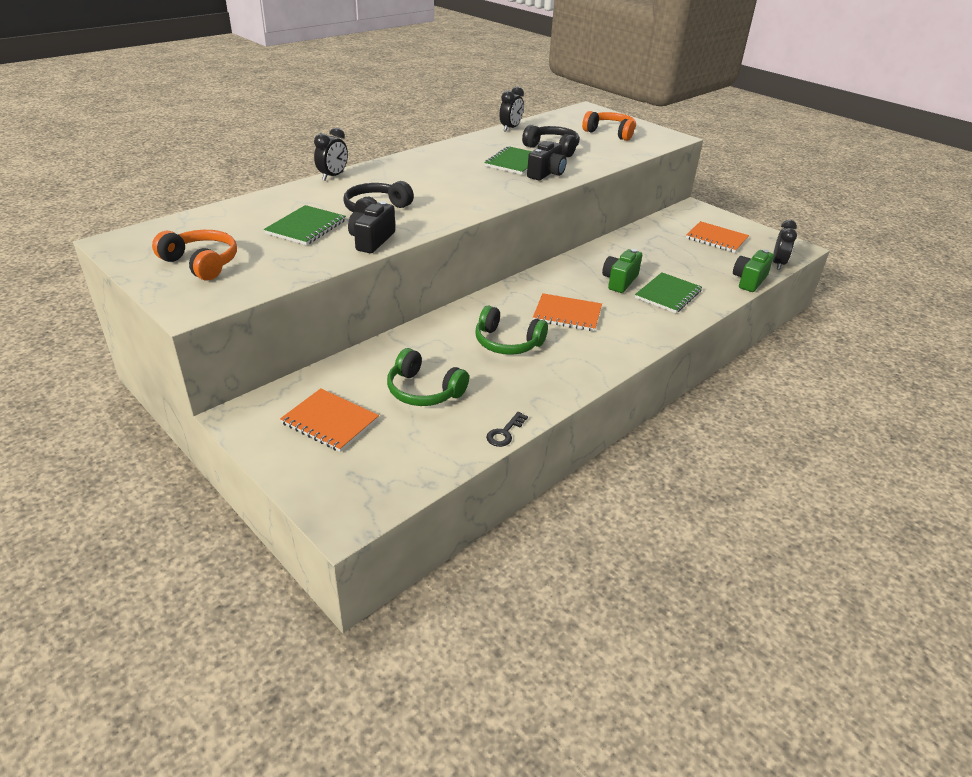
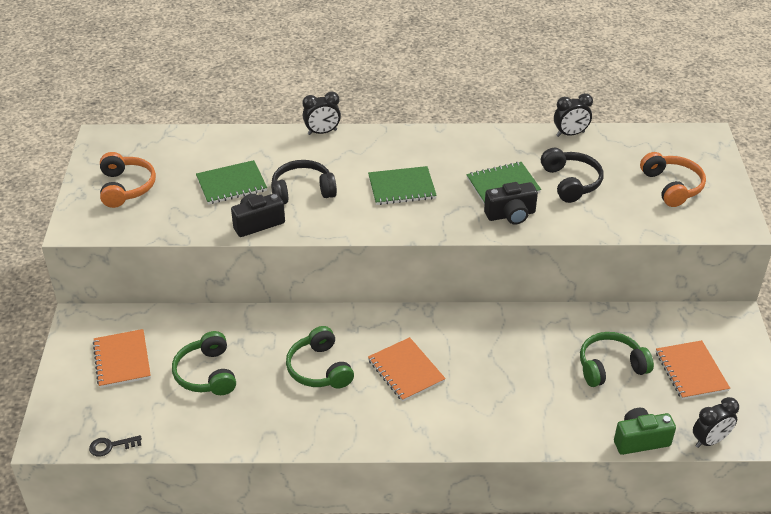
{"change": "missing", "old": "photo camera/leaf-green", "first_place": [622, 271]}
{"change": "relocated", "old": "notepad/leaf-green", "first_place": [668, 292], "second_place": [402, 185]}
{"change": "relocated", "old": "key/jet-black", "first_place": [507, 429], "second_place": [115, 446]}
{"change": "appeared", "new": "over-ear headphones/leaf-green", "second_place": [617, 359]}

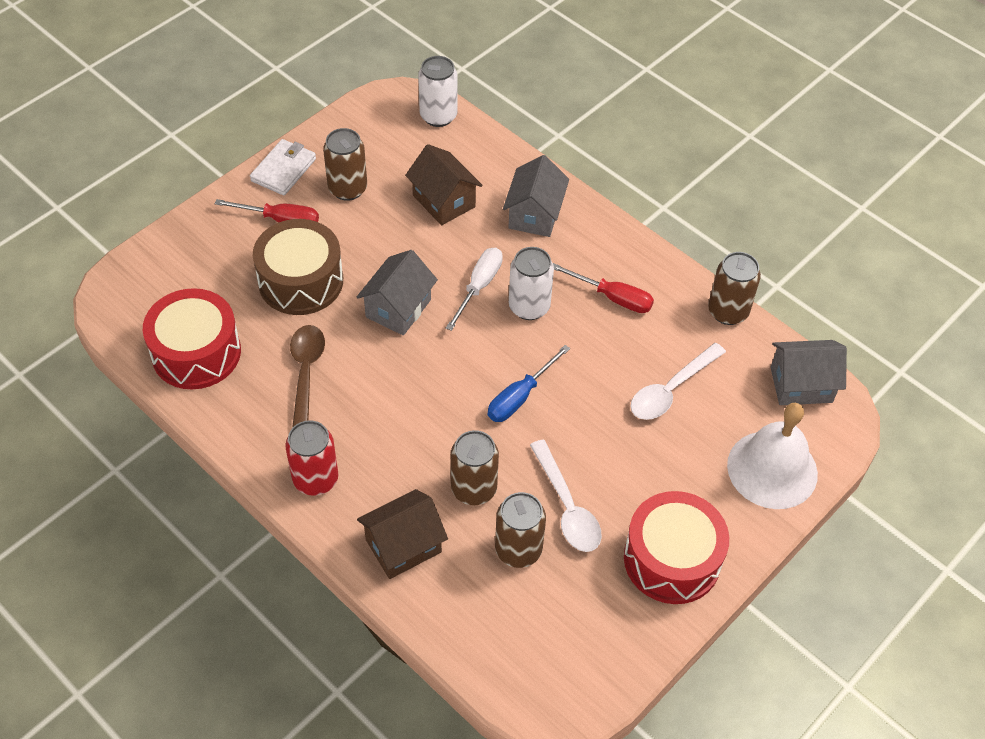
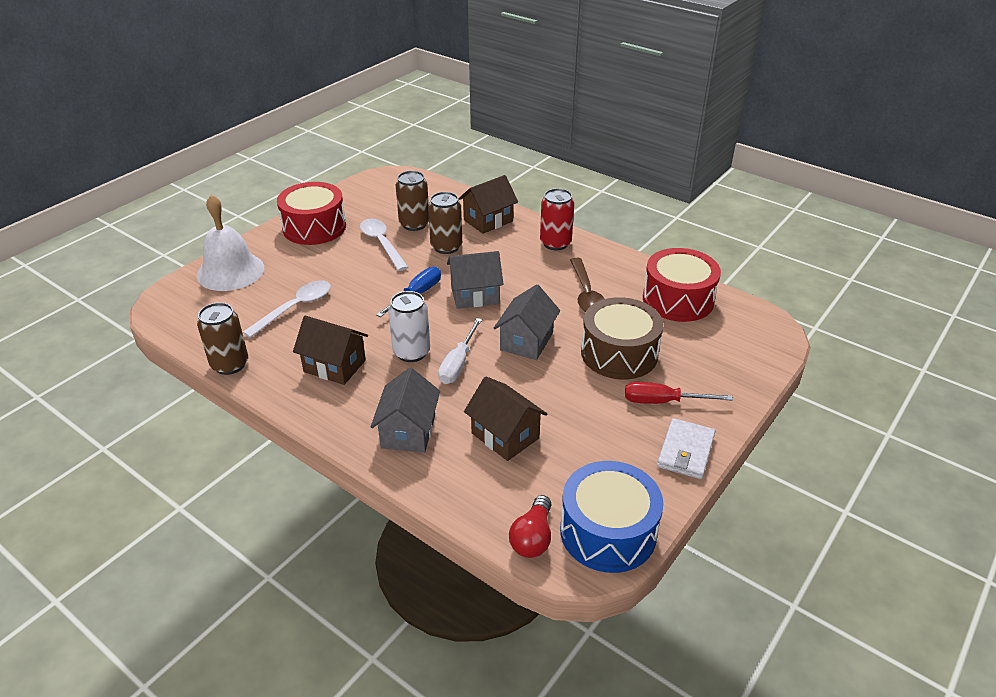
{"change": "exchanged", "old": "can/white", "new": "lightbulb/red", "first_place": [437, 91], "second_place": [530, 526]}
{"change": "missing", "old": "can/russet", "first_place": [345, 164]}
{"change": "exchanged", "old": "hand screwdriver/red", "new": "house/russet", "first_place": [603, 288], "second_place": [330, 350]}
{"change": "relocated", "old": "house/grey", "first_place": [809, 372], "second_place": [475, 280]}
{"change": "appeared", "new": "drum/cobalt", "second_place": [611, 517]}

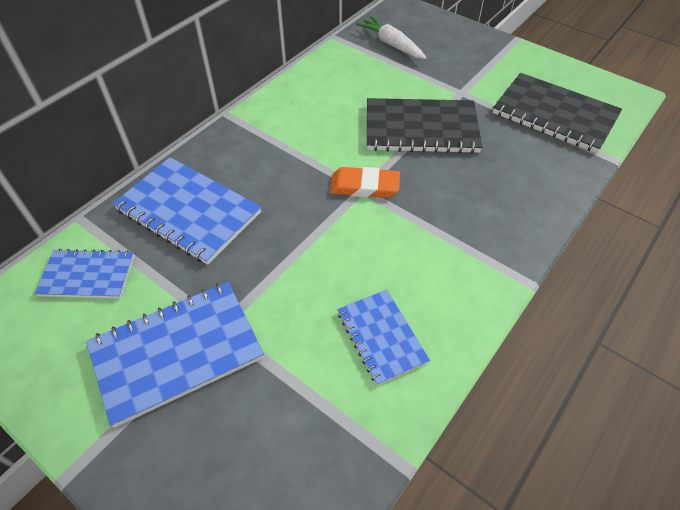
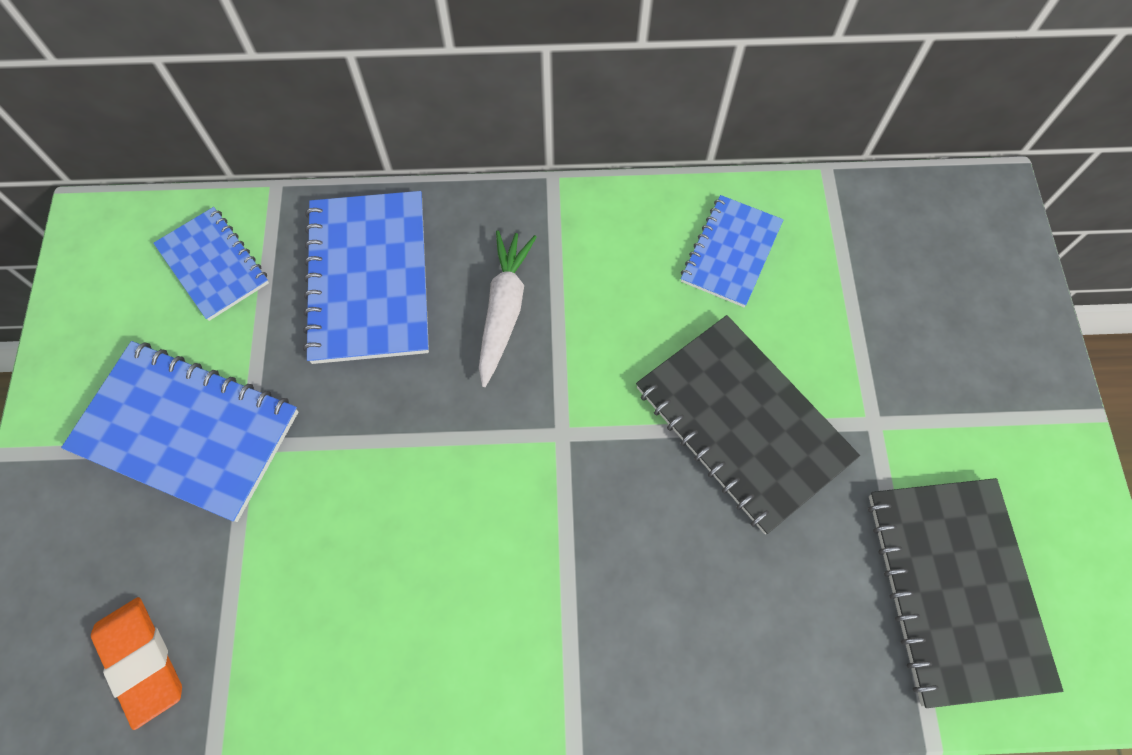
{"change": "relocated", "old": "root vegetable/white", "first_place": [391, 37], "second_place": [508, 309]}
{"change": "relocated", "old": "gum eraser/orange", "first_place": [365, 182], "second_place": [136, 663]}
{"change": "relocated", "old": "notepad/cobalt", "first_place": [383, 338], "second_place": [732, 251]}

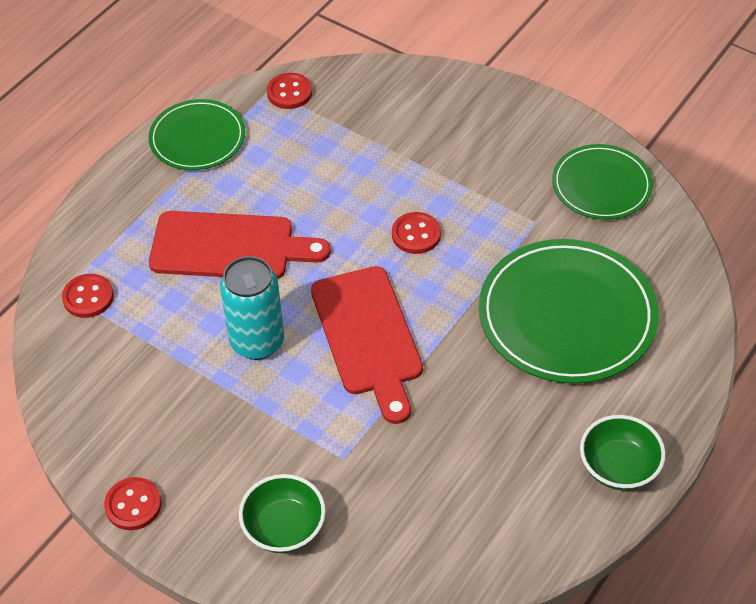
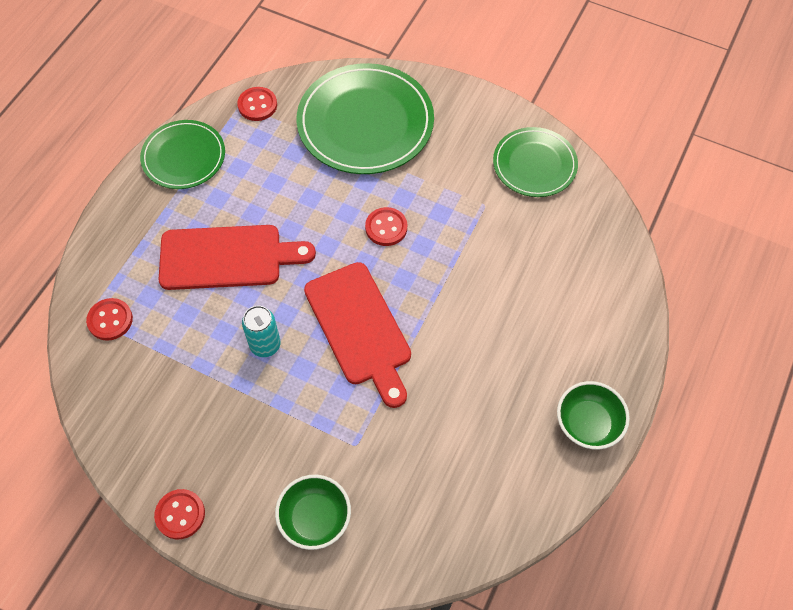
{"change": "relocated", "old": "flat dish/leaf-green", "first_place": [568, 311], "second_place": [365, 118]}
{"change": "size", "old": "can/aqua", "first_place": [252, 308], "second_place": [261, 331], "factor": 0.66}

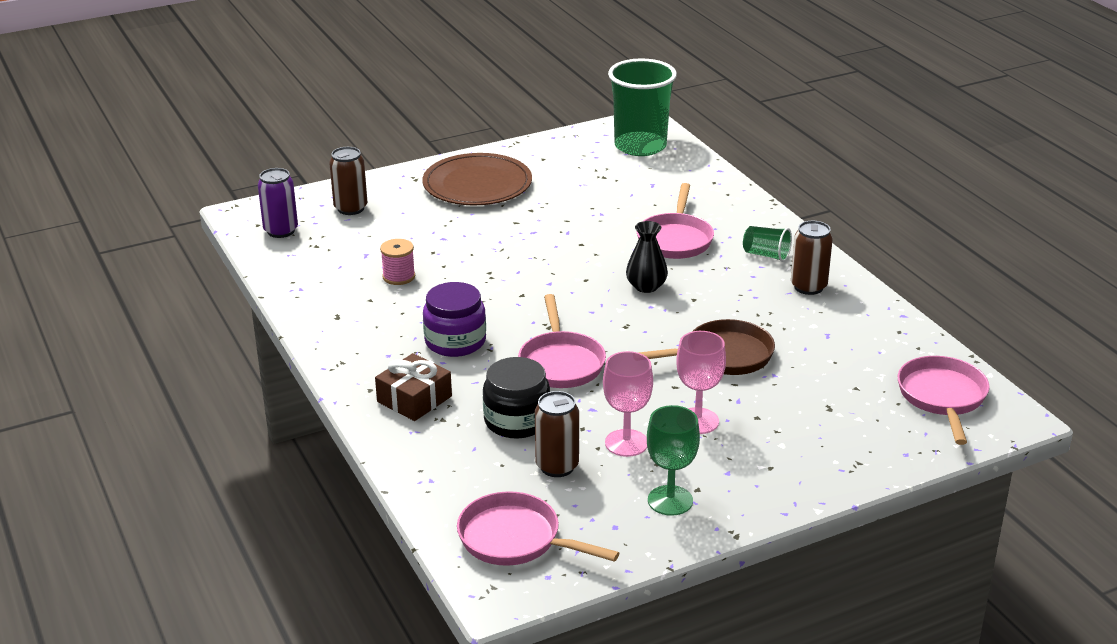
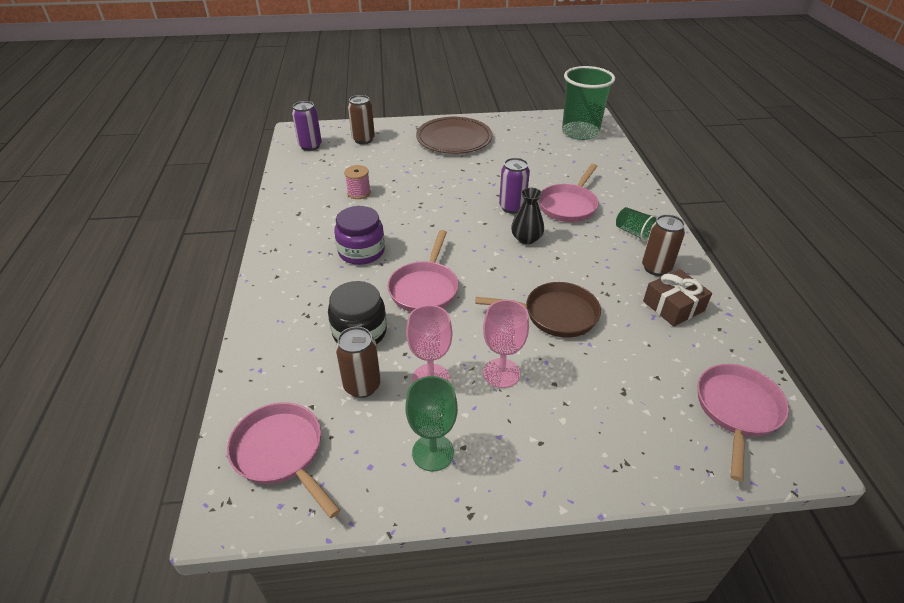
{"change": "relocated", "old": "present/russet", "first_place": [413, 387], "second_place": [677, 297]}
{"change": "appeared", "new": "can/purple", "second_place": [514, 186]}

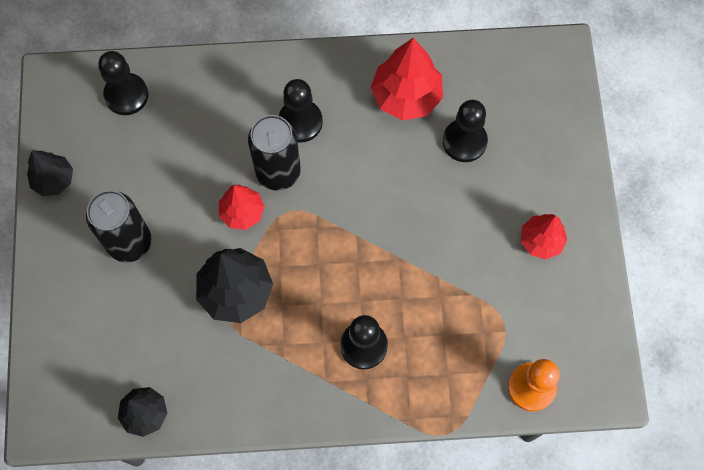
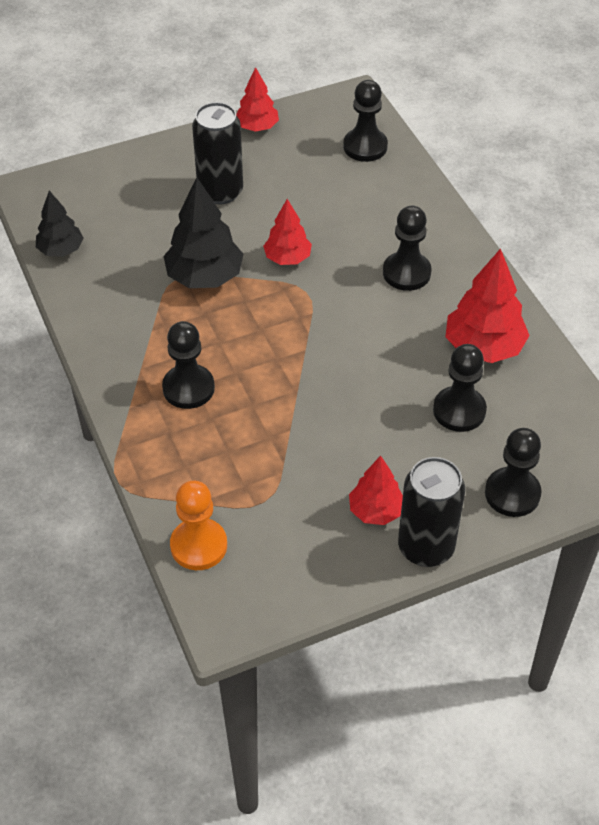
{"change": "relocated", "old": "can/jet-black", "first_place": [274, 153], "second_place": [431, 512]}
{"change": "colour", "old": "tree/jet-black", "new": "tree/red", "first_place": [50, 173], "second_place": [257, 99]}
{"change": "appeared", "new": "game pawn/jet-black", "second_place": [513, 472]}

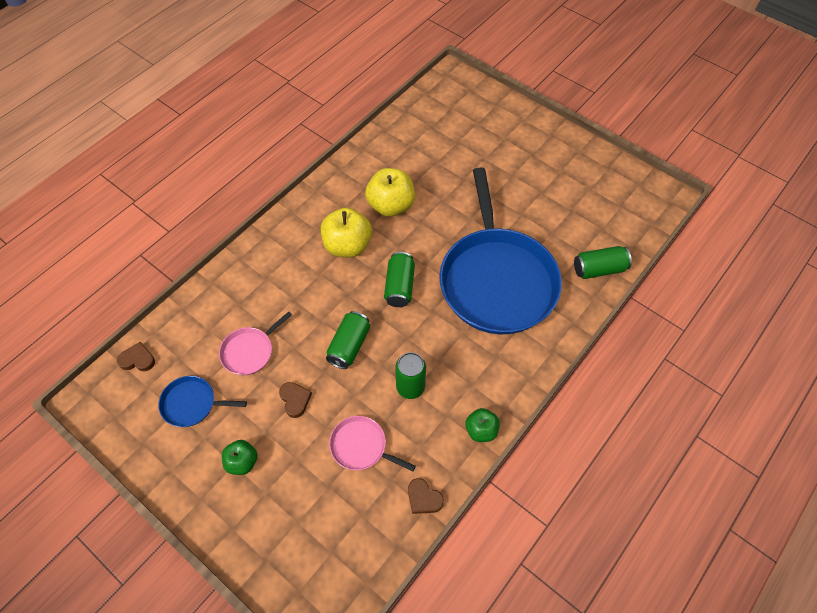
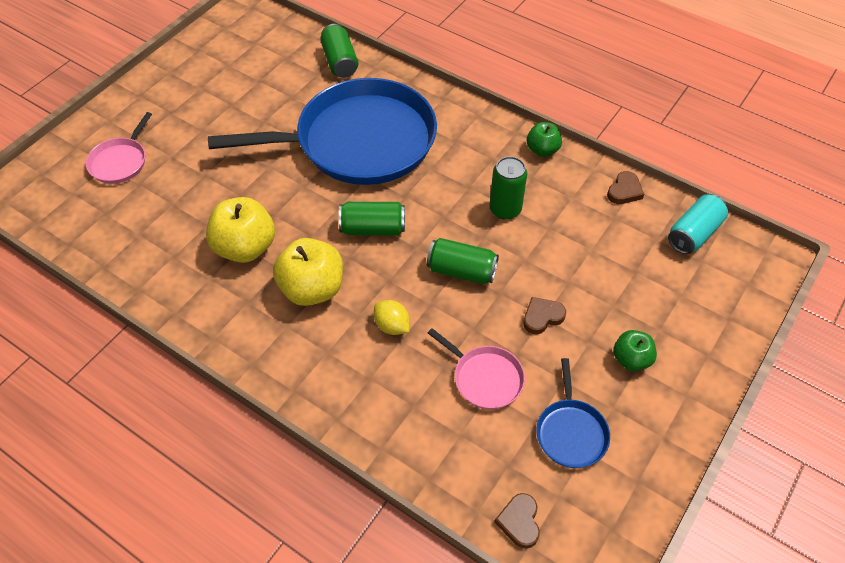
{"change": "relocated", "old": "frying pan/rosy", "first_place": [372, 443], "second_place": [119, 148]}
{"change": "appeared", "new": "can/aqua", "second_place": [698, 224]}
{"change": "appeared", "new": "citrus fruit/bright yellow", "second_place": [392, 317]}

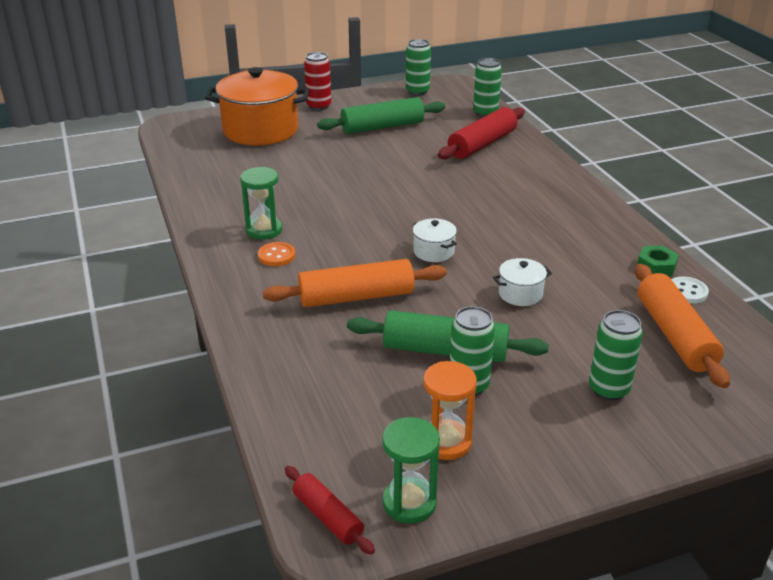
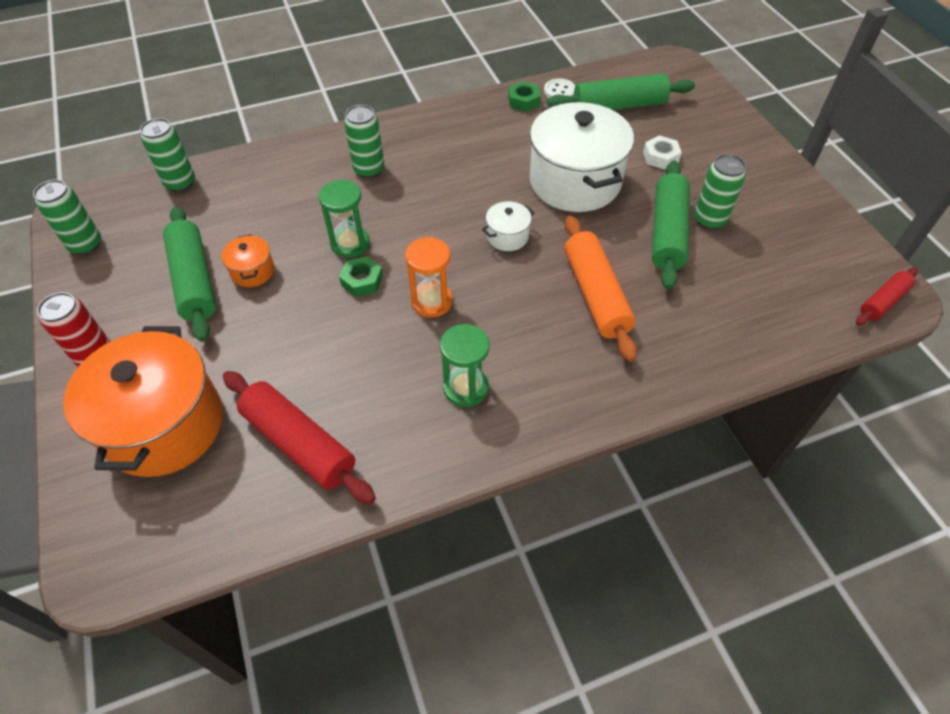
{"change": "relocated", "old": "dough roller/red", "first_place": [481, 133], "second_place": [299, 437]}
{"change": "missing", "old": "sewing button/orange", "first_place": [276, 254]}
{"change": "size", "old": "stockpot/white", "first_place": [522, 282], "second_place": [582, 157], "factor": 2.32}
{"change": "colour", "old": "dough roller/orange", "new": "dough roller/leaf-green", "first_place": [682, 326], "second_place": [621, 91]}
{"change": "relocated", "old": "can/leaf-green", "first_place": [616, 355], "second_place": [364, 141]}
{"change": "relocated", "old": "sand timer/orange", "first_place": [450, 410], "second_place": [429, 277]}
{"change": "relocated", "old": "sand timer/leaf-green", "first_place": [411, 470], "second_place": [344, 218]}
{"change": "appeared", "new": "hexagon nut/white", "second_place": [662, 152]}
{"change": "appeared", "new": "stockpot/orange", "second_place": [247, 260]}
{"change": "appeared", "new": "hexagon nut/leaf-green", "second_place": [361, 276]}

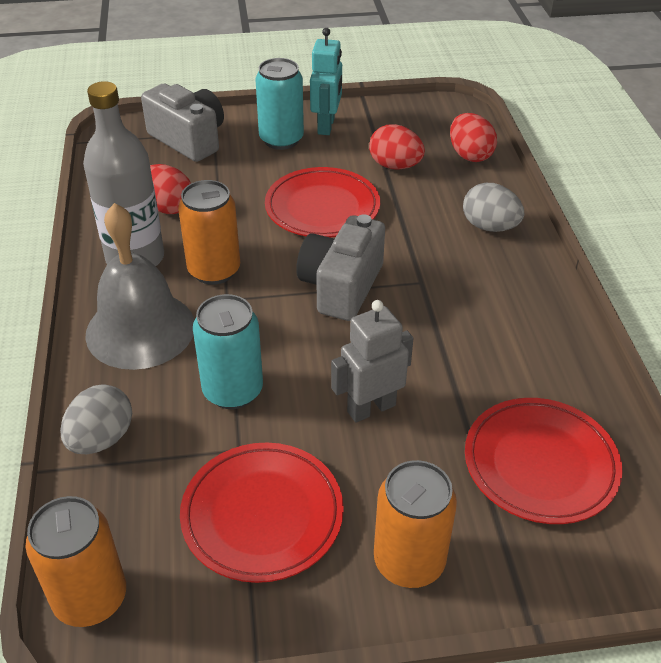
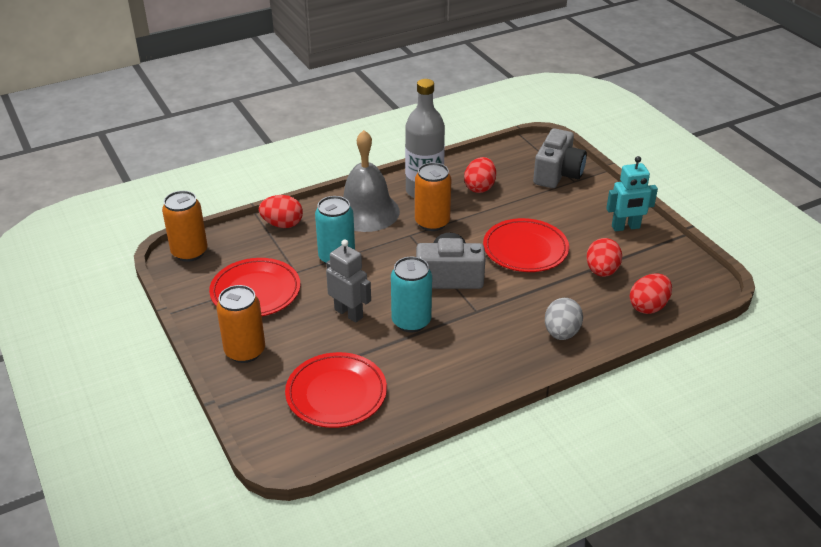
{"change": "relocated", "old": "can/aqua", "first_place": [279, 104], "second_place": [411, 294]}
{"change": "colour", "old": "egg shape/grey", "new": "egg shape/red", "first_place": [96, 419], "second_place": [281, 211]}

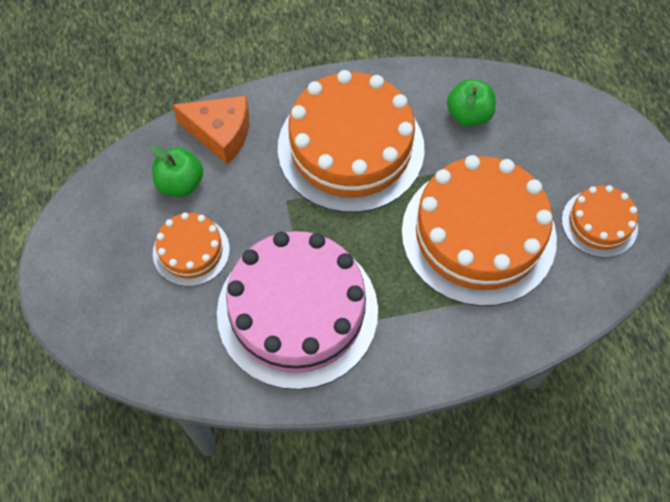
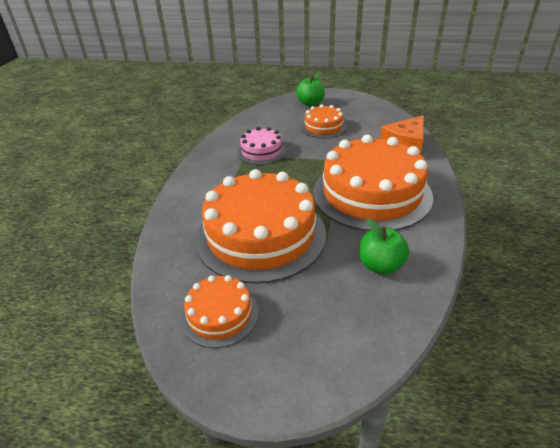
{"change": "relocated", "old": "apple/leaf-green", "first_place": [177, 171], "second_place": [310, 89]}
{"change": "size", "old": "cake/rosy", "first_place": [297, 310], "second_place": [262, 146], "factor": 0.49}

